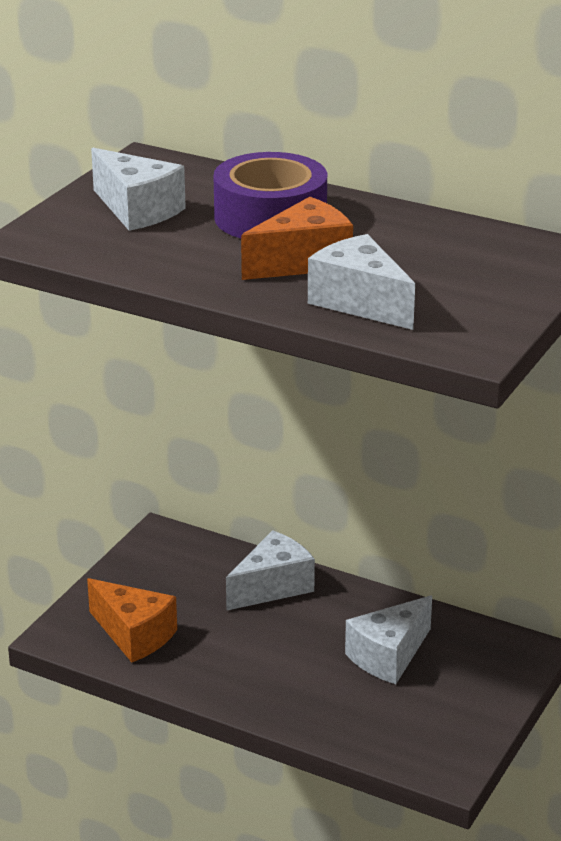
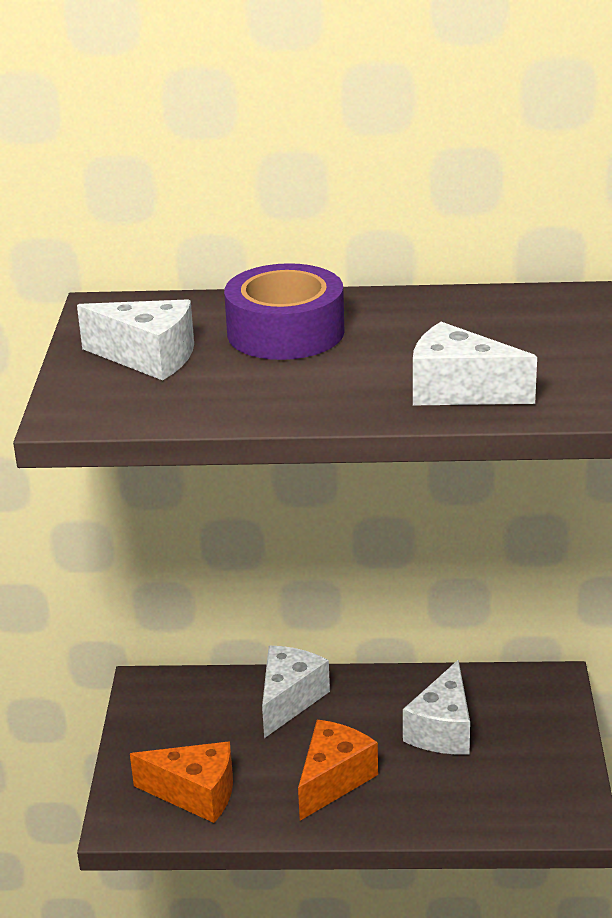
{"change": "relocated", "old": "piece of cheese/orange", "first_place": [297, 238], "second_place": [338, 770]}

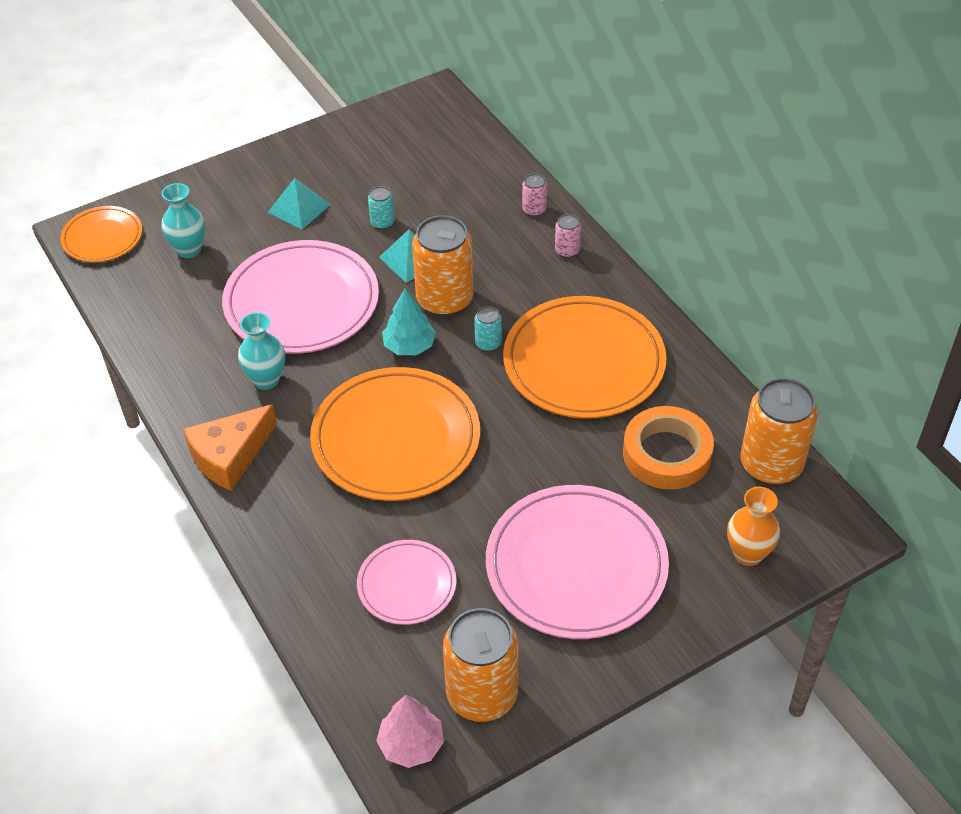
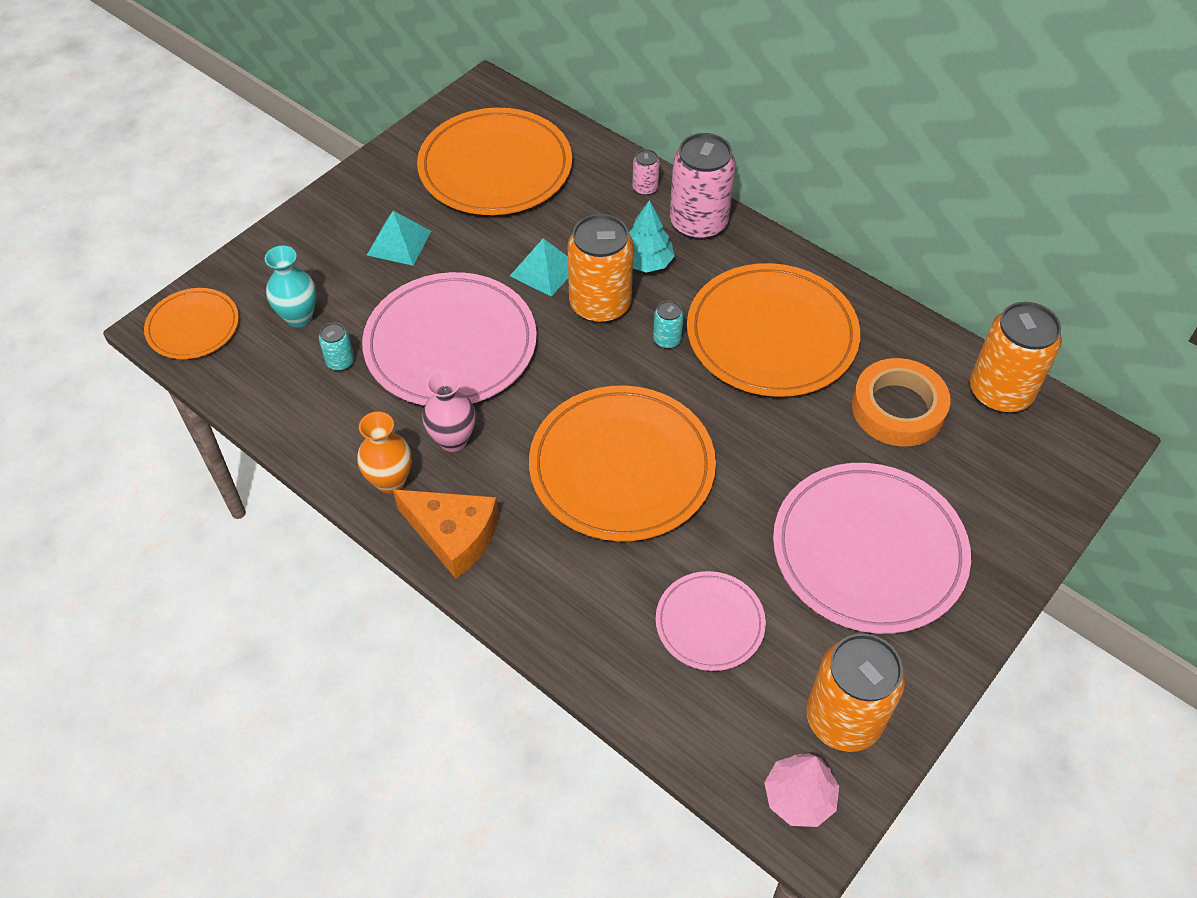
{"change": "relocated", "old": "can/aqua", "first_place": [381, 207], "second_place": [336, 346]}
{"change": "size", "old": "can/rosy", "first_place": [568, 236], "second_place": [703, 186], "factor": 2.22}
{"change": "relocated", "old": "tree/aqua", "first_place": [409, 322], "second_place": [651, 236]}
{"change": "colour", "old": "vase/aqua", "new": "vase/rosy", "first_place": [261, 351], "second_place": [449, 411]}
{"change": "spun", "old": "piece of cheese/orange", "first_place": [230, 447], "second_place": [446, 534], "degrees": -90}
{"change": "relocated", "old": "vase/orange", "first_place": [753, 526], "second_place": [384, 453]}
{"change": "appeared", "new": "flat dish/orange", "second_place": [494, 161]}

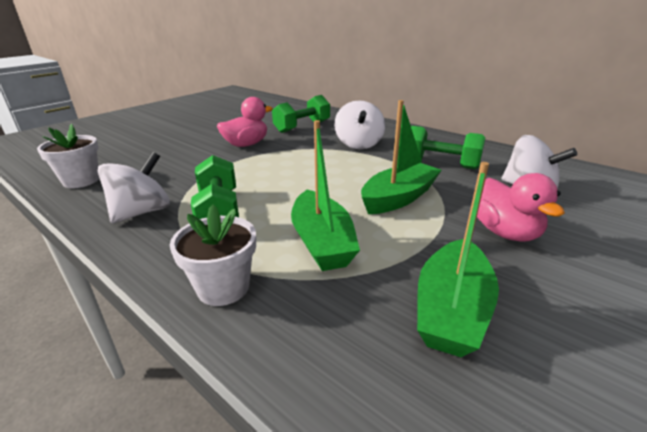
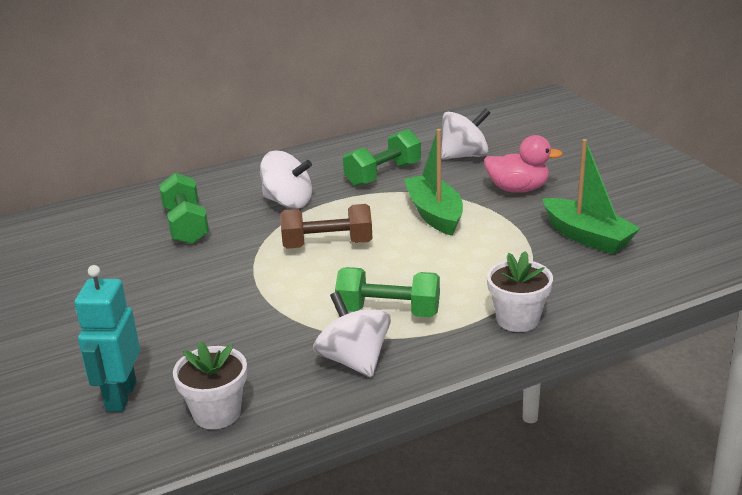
{"change": "missing", "old": "toy duck/rosy", "first_place": [245, 122]}
{"change": "missing", "old": "toy boat/leaf-green", "first_place": [325, 195]}
{"change": "appeared", "new": "dumbbell/russet", "second_place": [326, 226]}
{"change": "appeared", "new": "robot figure/aqua", "second_place": [107, 338]}

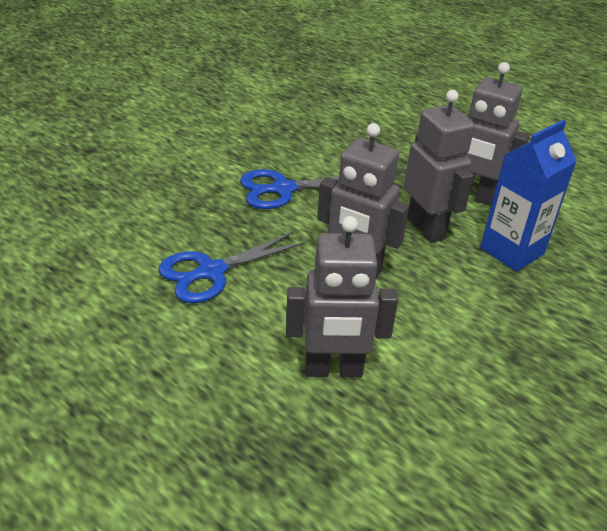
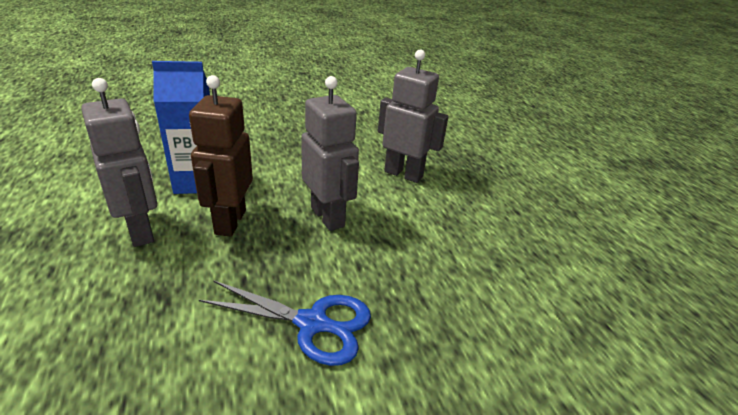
{"change": "colour", "old": "robot figure/grey", "new": "robot figure/russet", "first_place": [439, 166], "second_place": [221, 156]}
{"change": "missing", "old": "pair of scissors/cobalt", "first_place": [232, 267]}

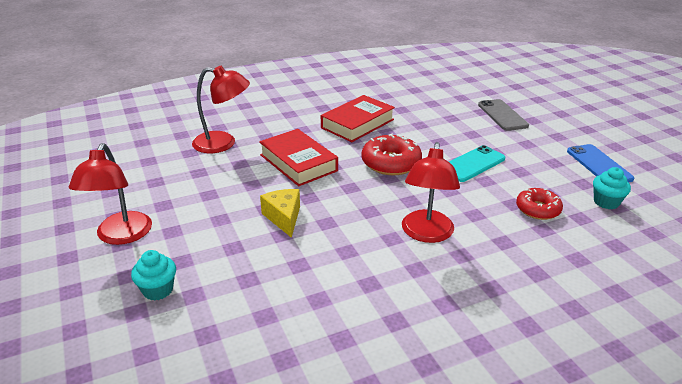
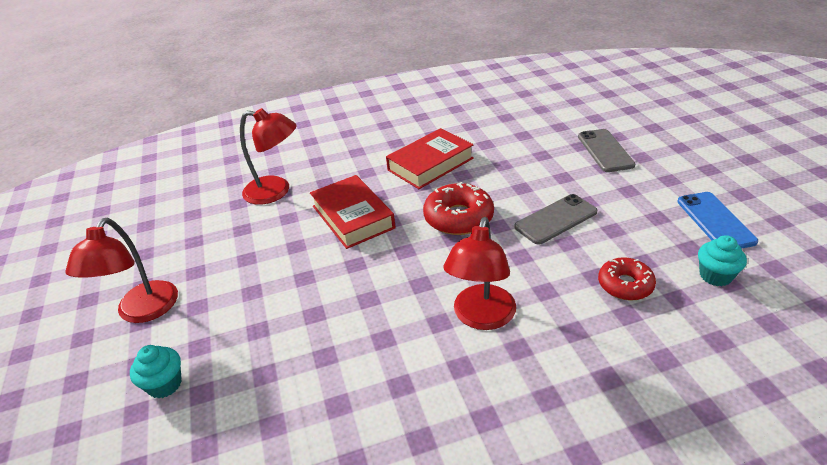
{"change": "colour", "old": "mobile phone/aqua", "new": "mobile phone/grey", "first_place": [477, 163], "second_place": [555, 219]}
{"change": "missing", "old": "piece of cheese/bright yellow", "first_place": [280, 213]}

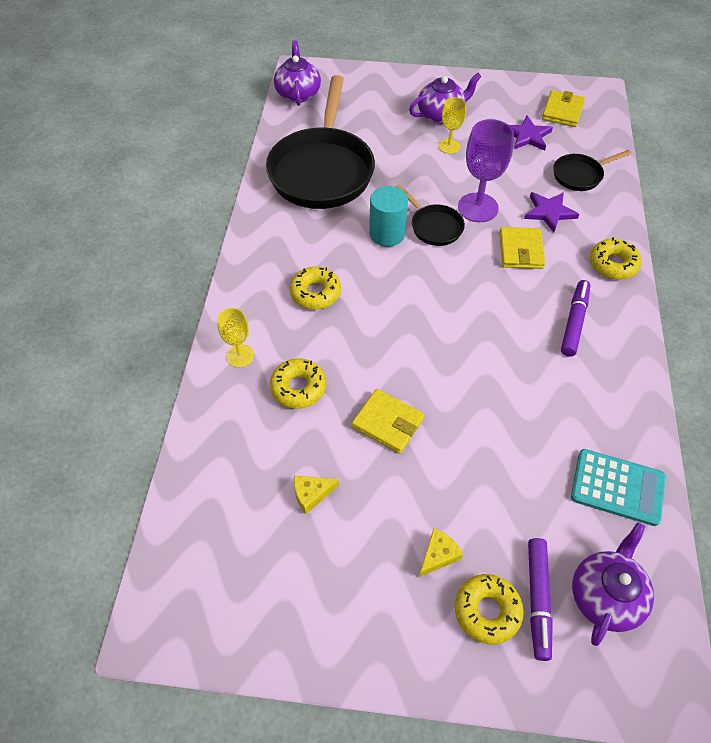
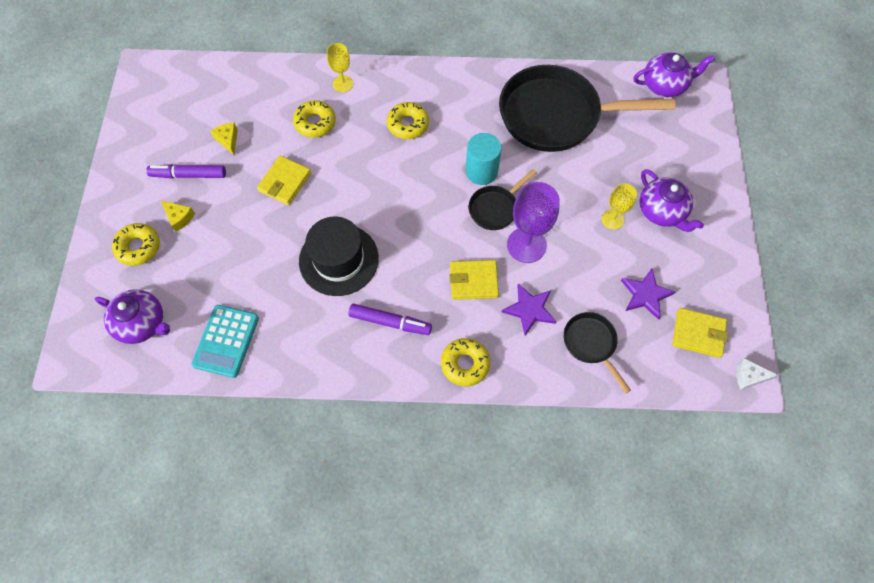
{"change": "relocated", "old": "marker/purple", "first_place": [540, 599], "second_place": [186, 171]}
{"change": "appeared", "new": "tall hat/jet-black", "second_place": [339, 256]}
{"change": "appeared", "new": "piece of cheese/white", "second_place": [757, 374]}

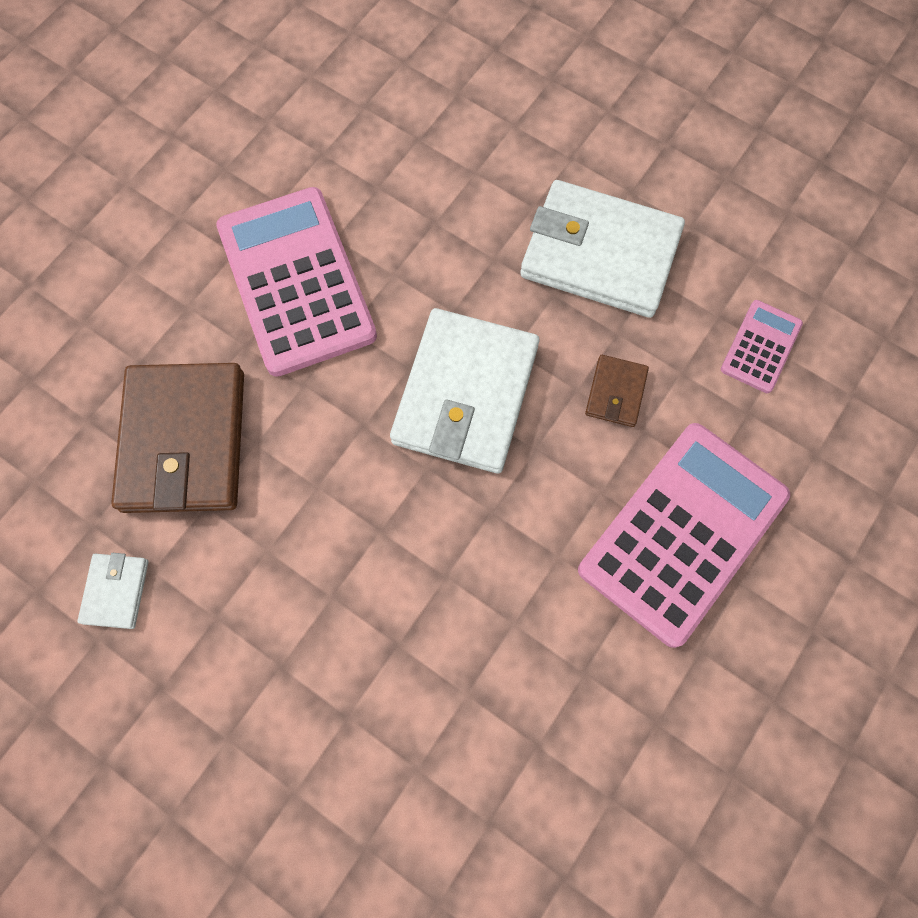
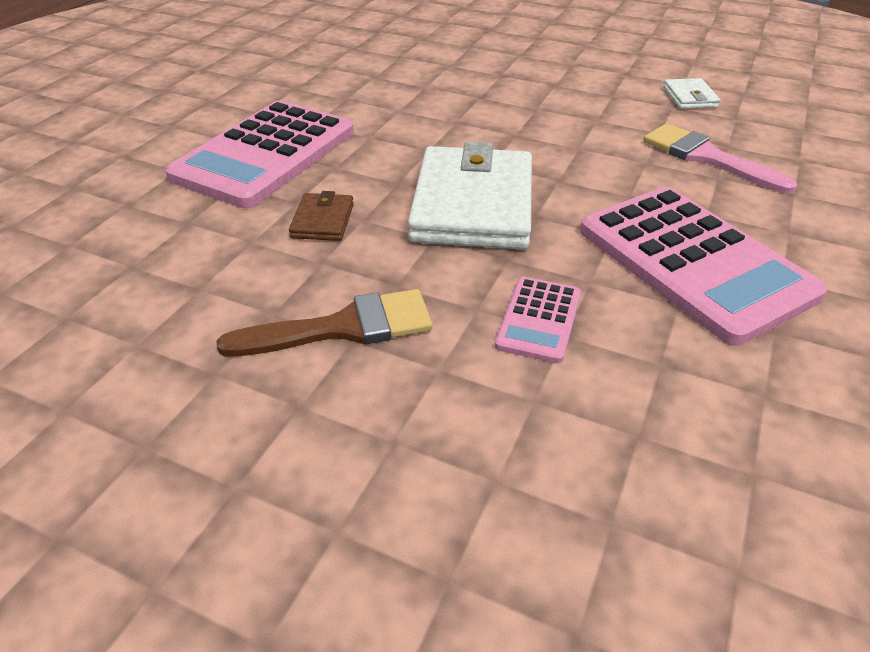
{"change": "exchanged", "old": "card wallet/white", "new": "paint brush/russet", "first_place": [602, 249], "second_place": [325, 323]}
{"change": "relocated", "old": "adding machine/rosy", "first_place": [762, 346], "second_place": [538, 320]}
{"change": "exchanged", "old": "card wallet/russet", "new": "paint brush/rosy", "first_place": [177, 438], "second_place": [720, 158]}

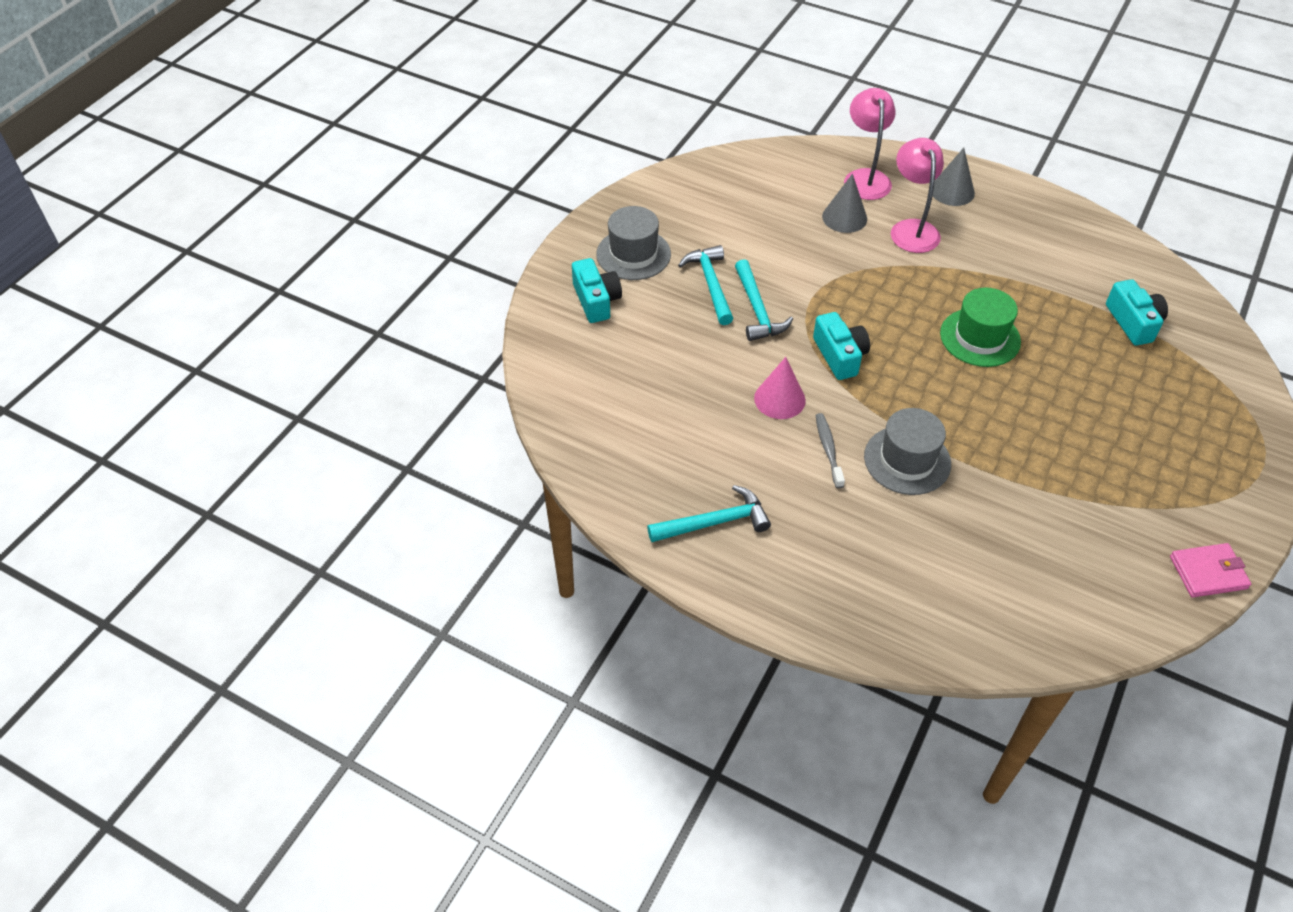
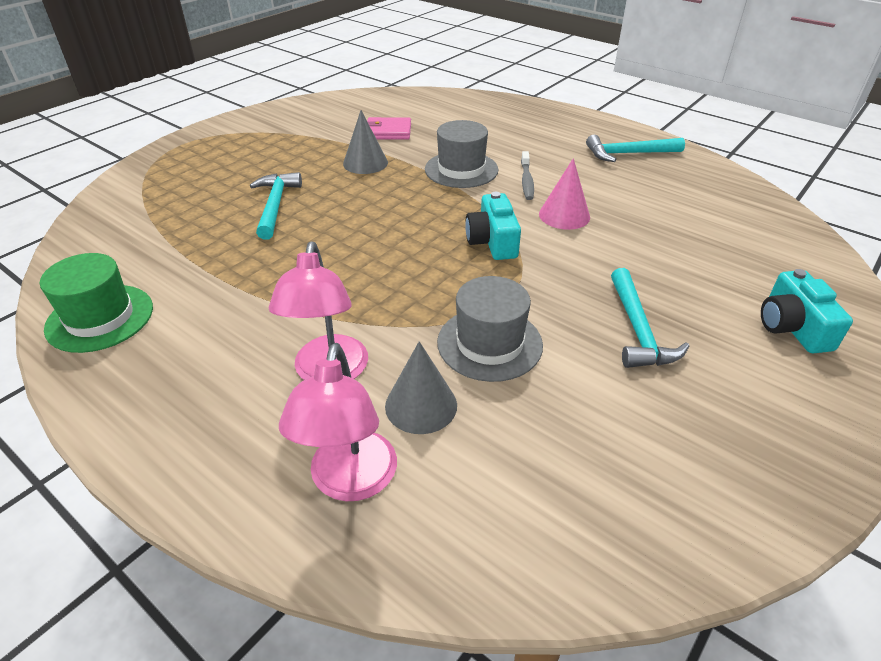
{"change": "relocated", "old": "cone shape/grey", "first_place": [954, 177], "second_place": [365, 142]}
{"change": "relocated", "old": "tall hat/grey", "first_place": [633, 243], "second_place": [490, 329]}
{"change": "relocated", "old": "claw hammer/aqua", "first_place": [764, 300], "second_place": [276, 206]}
{"change": "missing", "old": "photo camera/aqua", "first_place": [1137, 312]}
{"change": "relocated", "old": "tall hat/leaf-green", "first_place": [980, 327], "second_place": [96, 303]}
{"change": "relocated", "old": "card wallet/rosy", "first_place": [1210, 570], "second_place": [389, 128]}

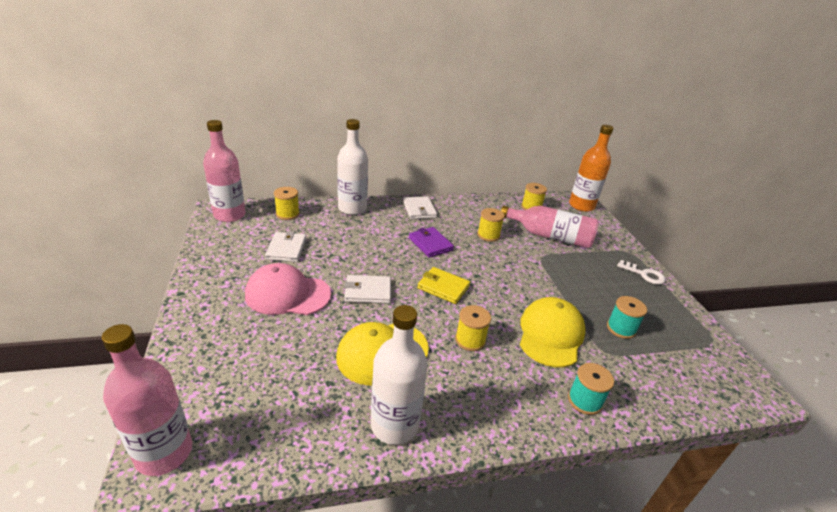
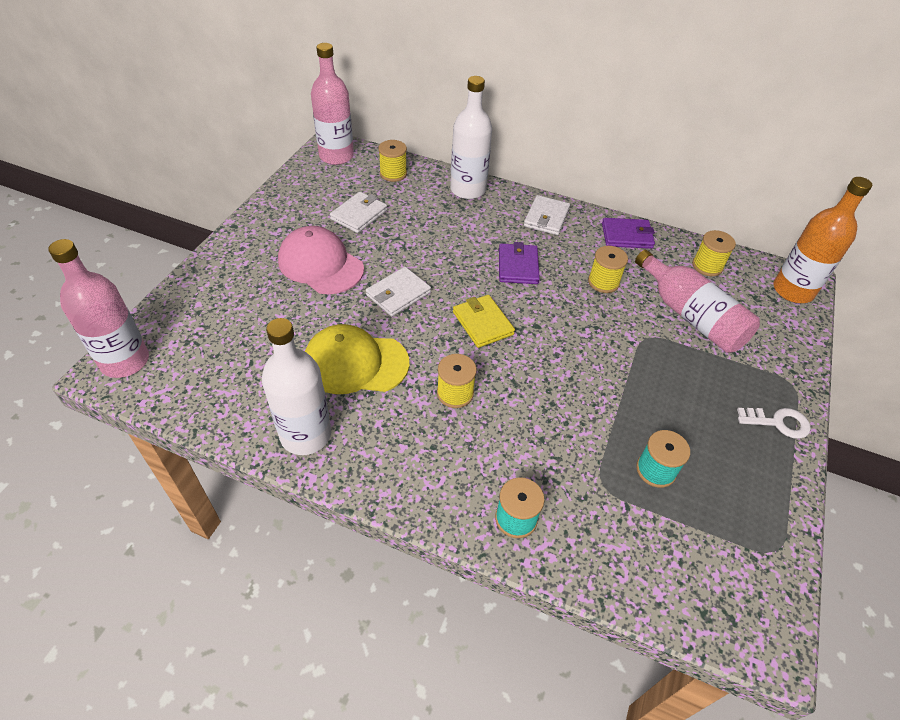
{"change": "spun", "old": "key/white", "first_place": [641, 272], "second_place": [774, 423], "degrees": -60}
{"change": "spun", "old": "card wallet/white", "first_place": [367, 289], "second_place": [398, 292], "degrees": -75}
{"change": "missing", "old": "baseball cap/bright yellow", "first_place": [553, 332]}
{"change": "appeared", "new": "card wallet/purple", "second_place": [628, 233]}

